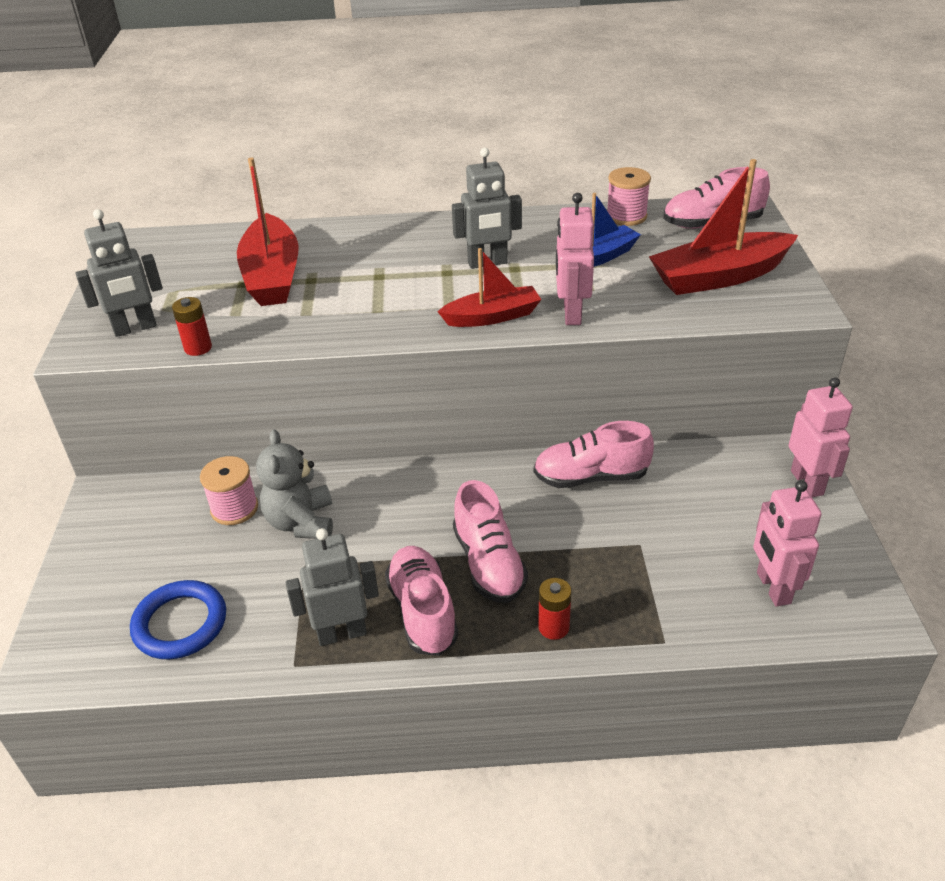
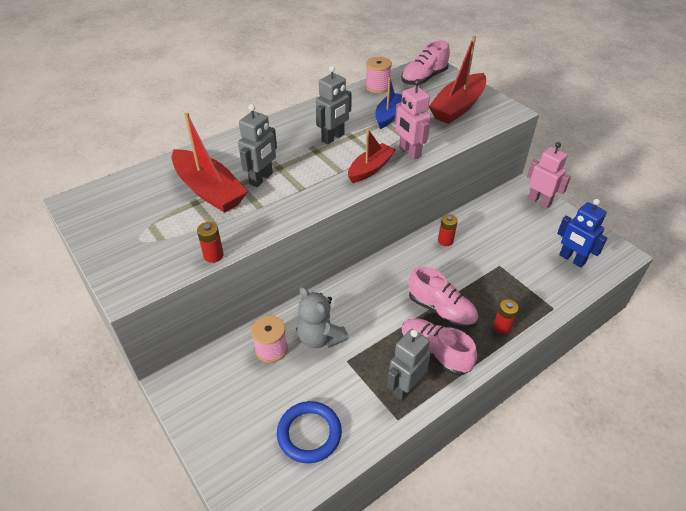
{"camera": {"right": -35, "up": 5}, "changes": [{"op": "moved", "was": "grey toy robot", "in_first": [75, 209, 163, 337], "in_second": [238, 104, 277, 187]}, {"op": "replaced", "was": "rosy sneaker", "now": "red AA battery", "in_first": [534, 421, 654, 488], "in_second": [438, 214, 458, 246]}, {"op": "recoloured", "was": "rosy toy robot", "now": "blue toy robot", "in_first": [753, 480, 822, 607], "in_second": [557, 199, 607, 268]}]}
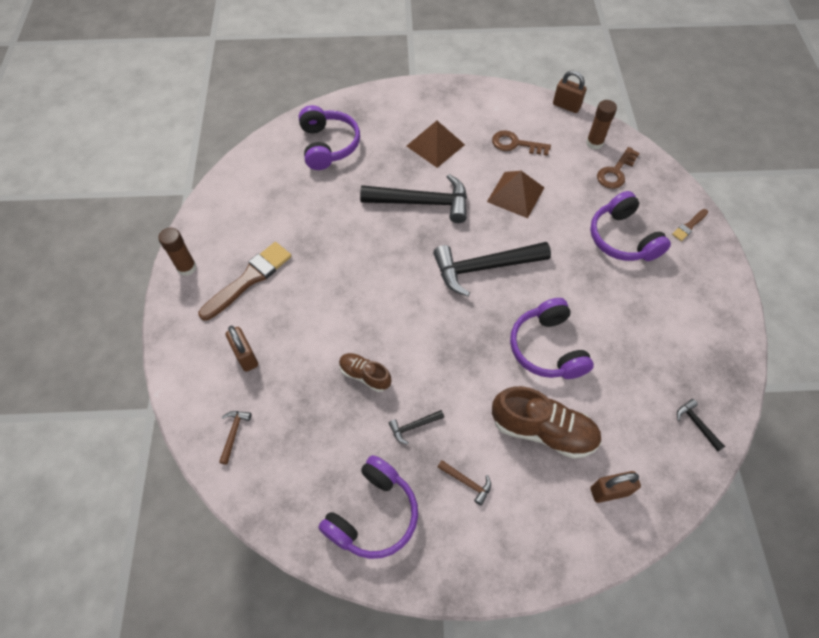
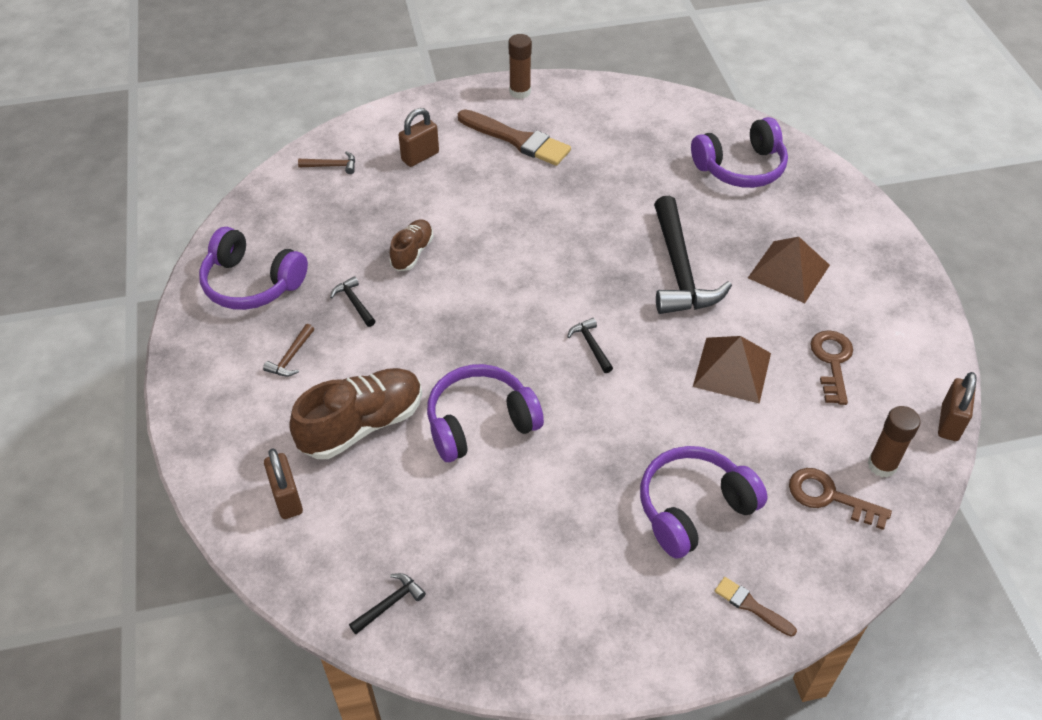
{"camera": {"right": 80, "up": -10}, "changes": [{"op": "resized", "was": "jet-black carpenter's hammer", "in_first": [433, 242, 551, 297], "in_second": [567, 318, 613, 373], "ratio": 0.42}, {"op": "turned", "was": "brown sneaker", "in_first": [492, 386, 602, 459], "in_second": [289, 368, 422, 459], "clockwise": -135}]}
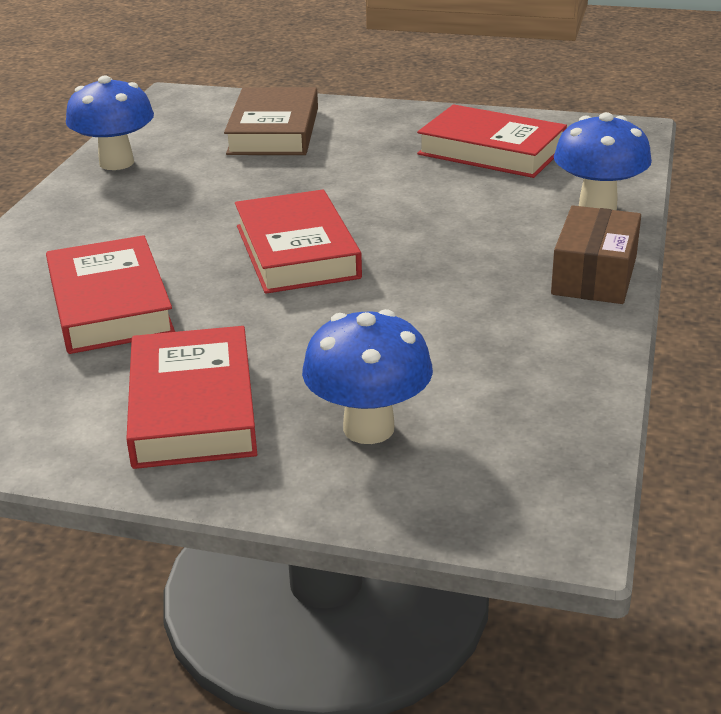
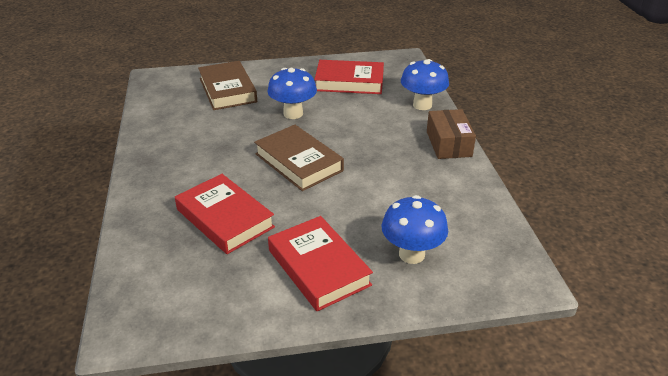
{"camera": {"right": -25, "up": 5}, "changes": [{"op": "moved", "was": "blue toadstool", "in_first": [66, 76, 154, 170], "in_second": [268, 68, 317, 119]}, {"op": "recoloured", "was": "red hardback", "now": "brown hardback", "in_first": [235, 190, 362, 294], "in_second": [254, 125, 344, 191]}]}
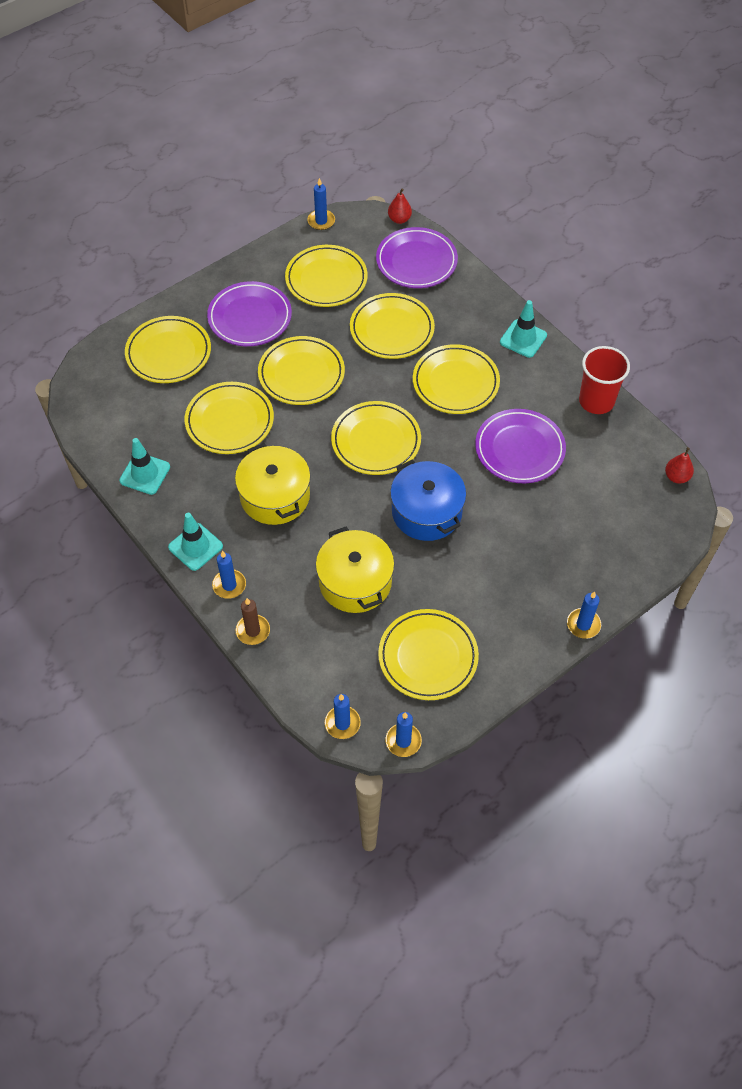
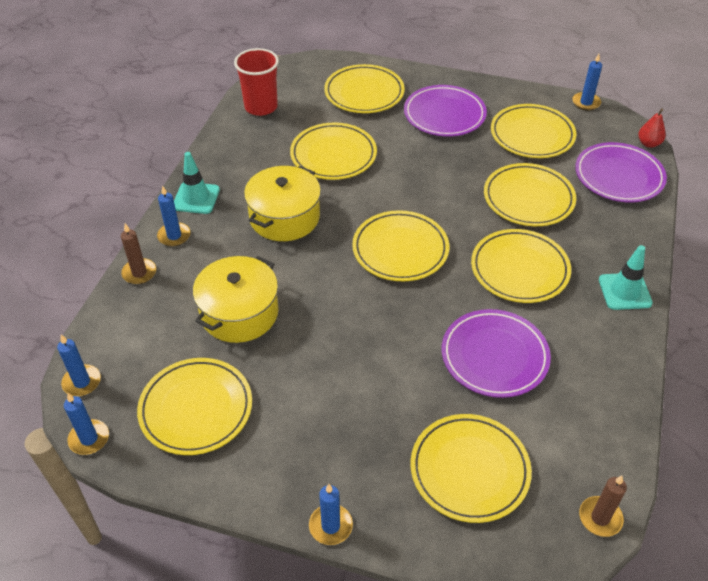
{"camera": {"right": 55, "up": -10}, "changes": [{"op": "removed", "was": "aqua safety cone", "in_first": [119, 438, 170, 495]}, {"op": "moved", "was": "golden dinner plate", "in_first": [258, 336, 345, 405], "in_second": [410, 414, 532, 523]}, {"op": "removed", "was": "blue cooking pot", "in_first": [390, 460, 466, 541]}, {"op": "moved", "was": "red beaker", "in_first": [579, 346, 630, 414], "in_second": [234, 48, 279, 116]}, {"op": "replaced", "was": "red pear", "now": "brown wax candle", "in_first": [665, 447, 694, 484], "in_second": [579, 476, 627, 537]}]}
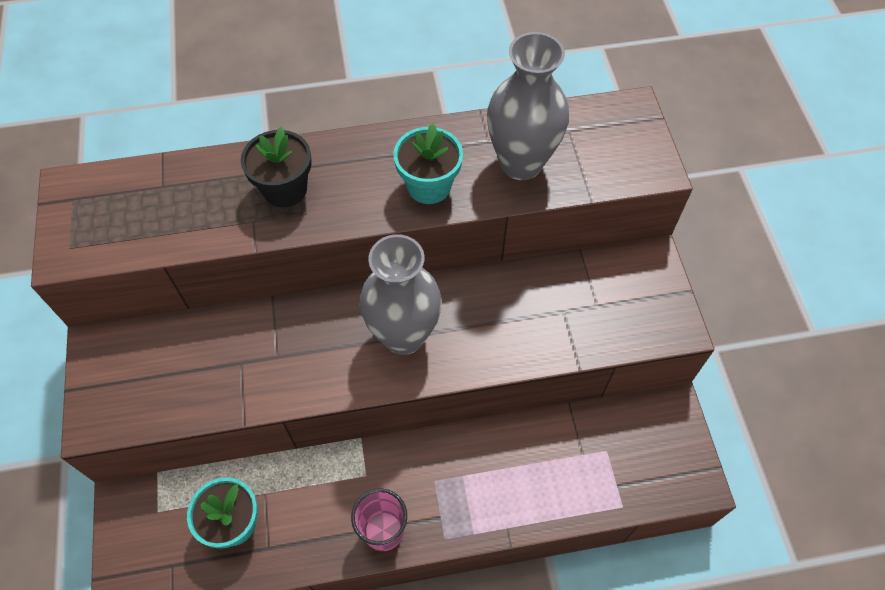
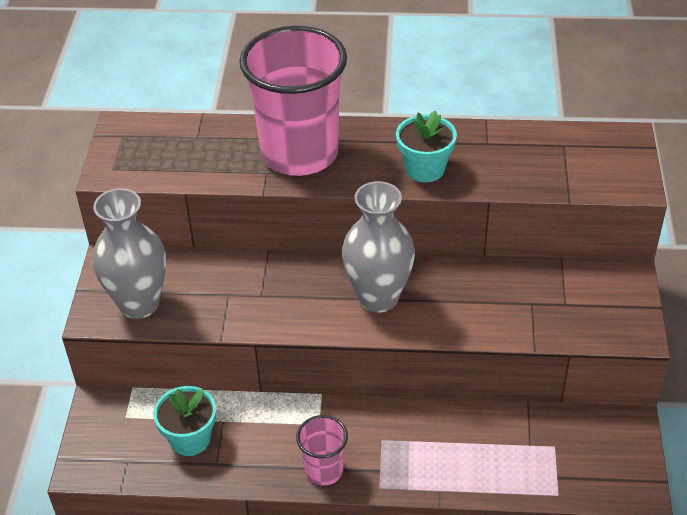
{"camera": {"right": 15, "up": -15}, "changes": [{"op": "replaced", "was": "jet-black flower pot", "now": "rosy beaker", "in_first": [241, 126, 312, 207], "in_second": [239, 26, 347, 176]}, {"op": "moved", "was": "grey tall vase", "in_first": [487, 32, 569, 180], "in_second": [93, 188, 166, 319]}]}
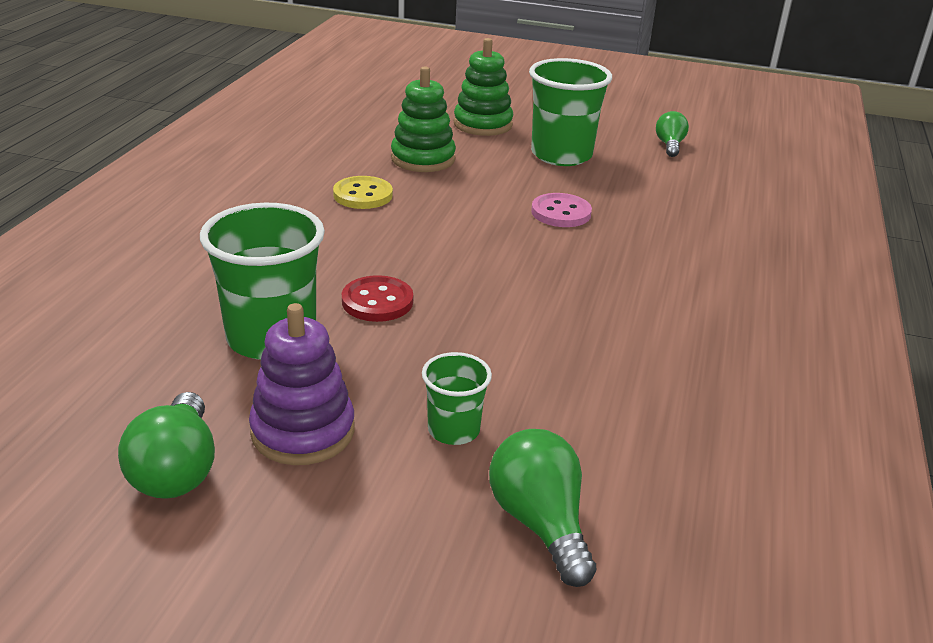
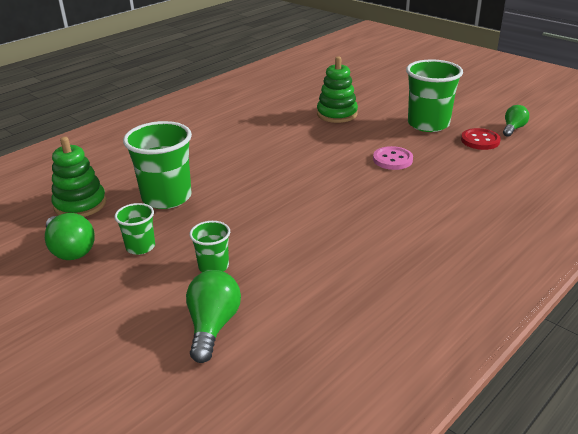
{"camera": {"right": 30, "up": 0}, "changes": [{"op": "turned", "was": "leaf-green light bulb", "in_first": [118, 392, 215, 499], "in_second": [45, 213, 95, 260], "clockwise": -60}, {"op": "replaced", "was": "violet stacking toy", "now": "leaf-green beaker", "in_first": [249, 303, 354, 465], "in_second": [114, 203, 155, 255]}, {"op": "removed", "was": "golden sewing button", "in_first": [333, 176, 393, 209]}, {"op": "moved", "was": "red sewing button", "in_first": [342, 275, 413, 322], "in_second": [461, 128, 501, 150]}, {"op": "moved", "was": "leaf-green stacking toy", "in_first": [454, 38, 513, 136], "in_second": [51, 137, 106, 217]}]}
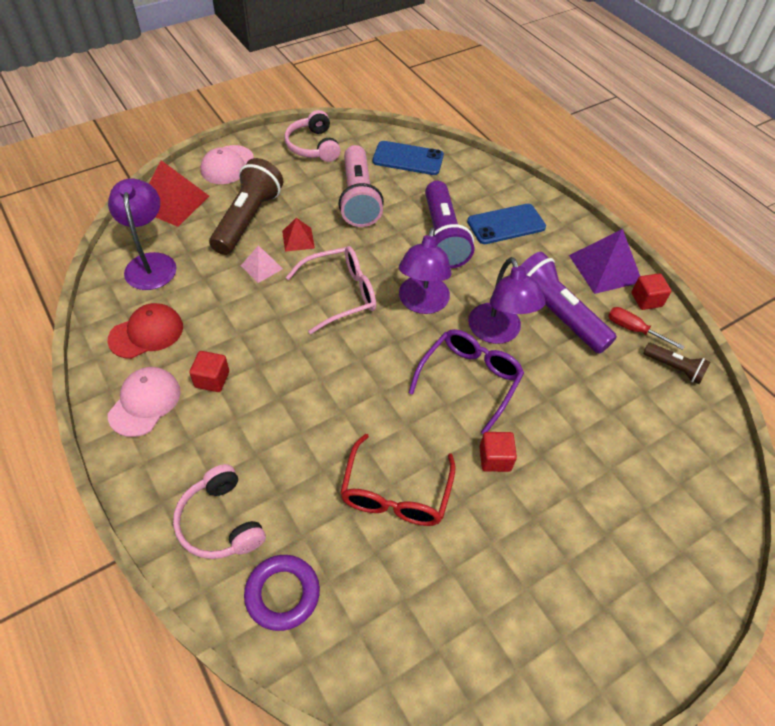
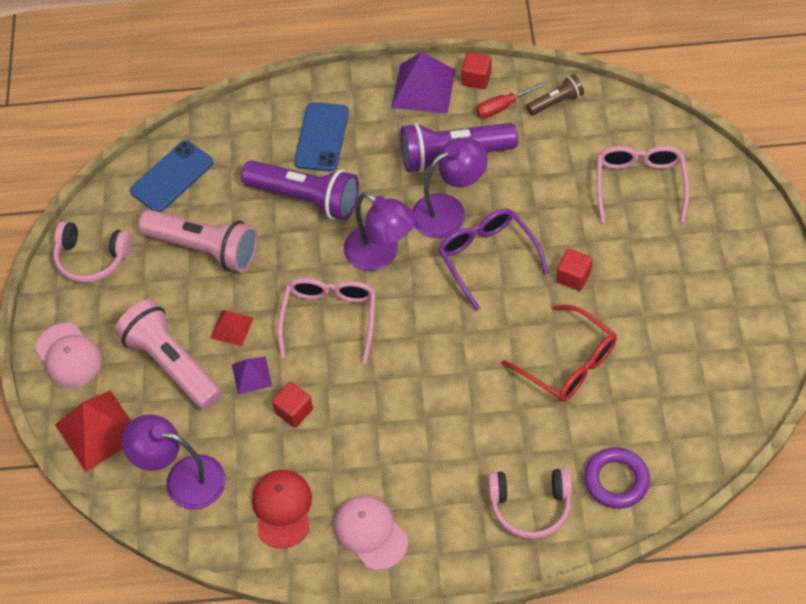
{"camera": {"right": -55, "up": 5}, "changes": [{"op": "moved", "was": "red cube", "in_first": [189, 351, 229, 392], "in_second": [272, 382, 313, 427]}, {"op": "recoloured", "was": "brown pocket torch", "now": "rosy pocket torch", "in_first": [209, 158, 283, 255], "in_second": [115, 300, 222, 410]}, {"op": "recoloured", "was": "rosy pyramid shape", "now": "violet pyramid shape", "in_first": [241, 245, 283, 283], "in_second": [232, 357, 272, 394]}, {"op": "turned", "was": "violet reading lamp", "in_first": [468, 257, 546, 344], "in_second": [412, 138, 488, 238], "clockwise": -45}, {"op": "added", "now": "rosy spectacles", "in_second": [597, 146, 689, 223]}]}
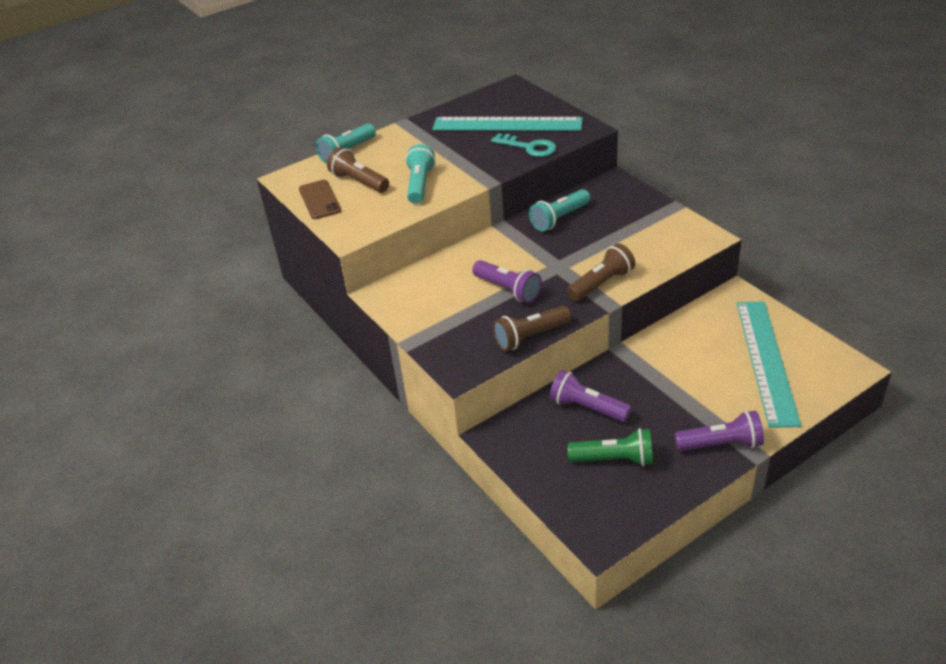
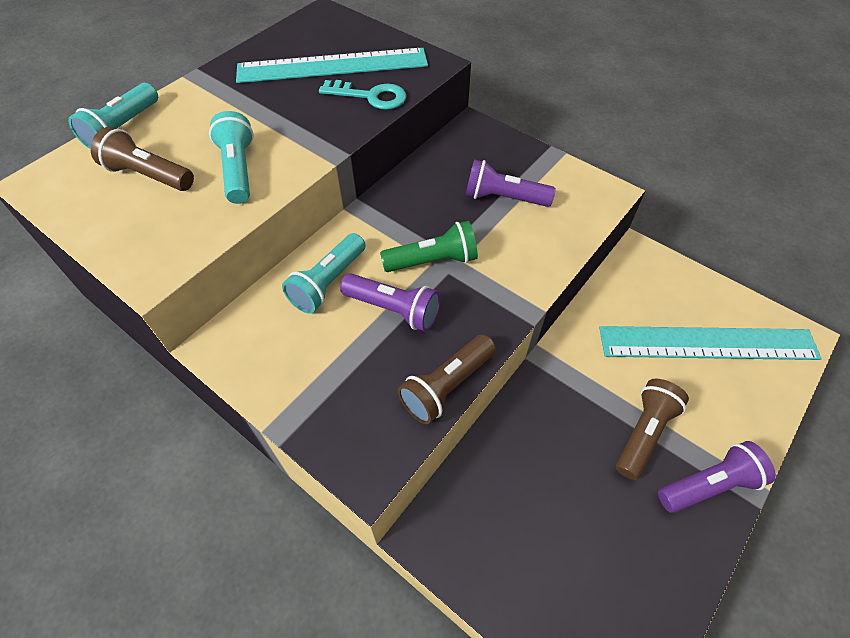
{"camera": {"right": -20, "up": 15}, "changes": [{"op": "removed", "was": "brown smartphone", "in_first": [299, 180, 341, 219]}, {"op": "moved", "was": "aqua pocket torch", "in_first": [529, 189, 590, 232], "in_second": [282, 233, 366, 314]}, {"op": "moved", "was": "violet pocket torch", "in_first": [549, 370, 632, 422], "in_second": [466, 159, 556, 207]}, {"op": "moved", "was": "brown pocket torch", "in_first": [567, 243, 635, 301], "in_second": [616, 379, 689, 480]}, {"op": "moved", "was": "leaf-green pocket torch", "in_first": [567, 428, 653, 466], "in_second": [380, 221, 478, 272]}, {"op": "turned", "was": "aqua ruler", "in_first": [737, 301, 802, 428], "in_second": [599, 326, 822, 360], "clockwise": -75}]}
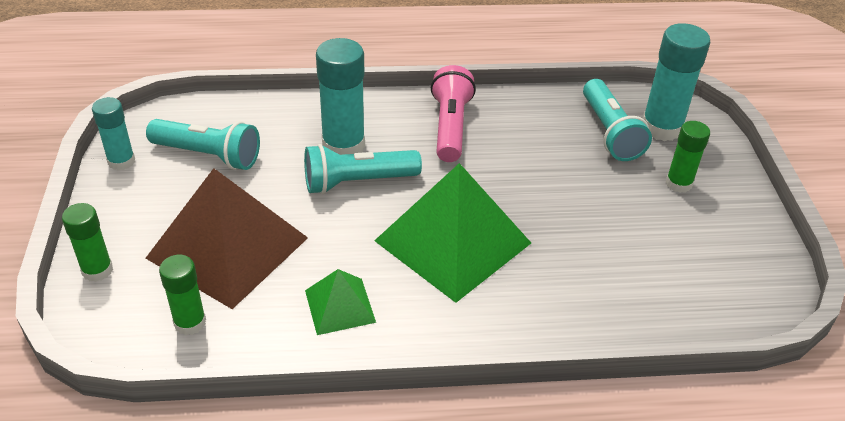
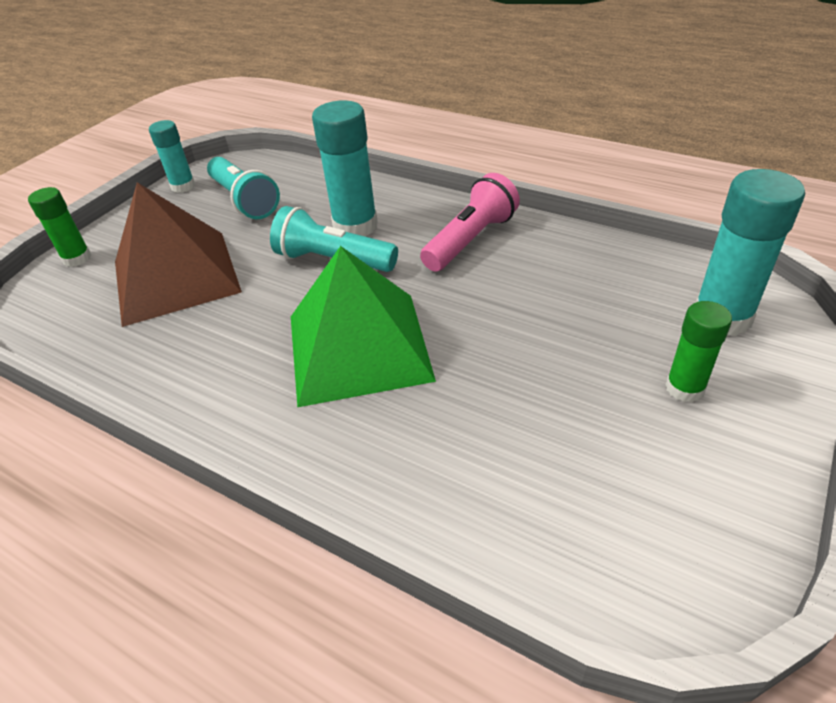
{"camera": {"right": 40, "up": 0}, "changes": [{"op": "removed", "was": "leaf-green glue", "in_first": [159, 255, 206, 335]}, {"op": "removed", "was": "leaf-green pyramid shape", "in_first": [305, 269, 376, 335]}, {"op": "removed", "was": "aqua pocket torch", "in_first": [583, 79, 652, 161]}]}
